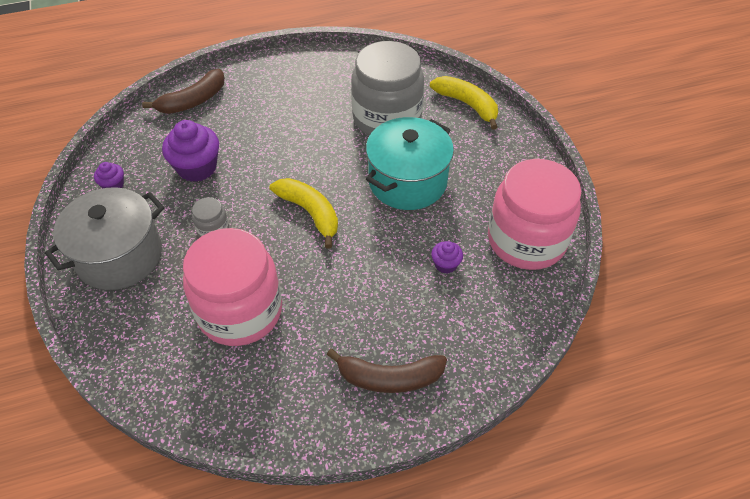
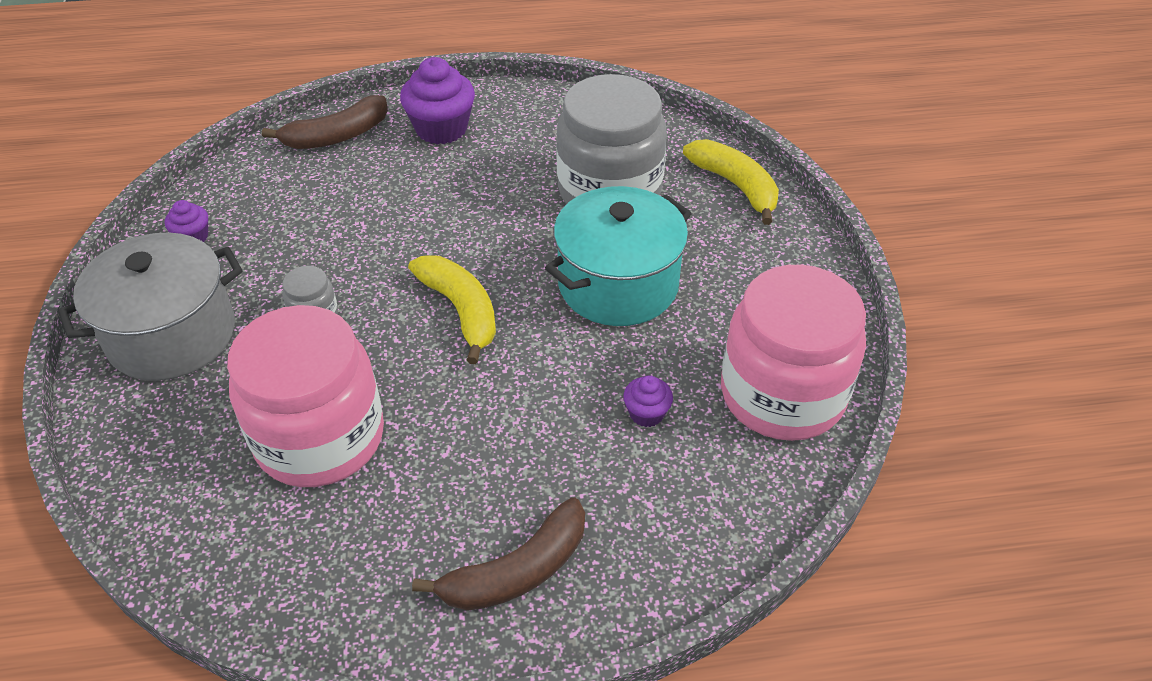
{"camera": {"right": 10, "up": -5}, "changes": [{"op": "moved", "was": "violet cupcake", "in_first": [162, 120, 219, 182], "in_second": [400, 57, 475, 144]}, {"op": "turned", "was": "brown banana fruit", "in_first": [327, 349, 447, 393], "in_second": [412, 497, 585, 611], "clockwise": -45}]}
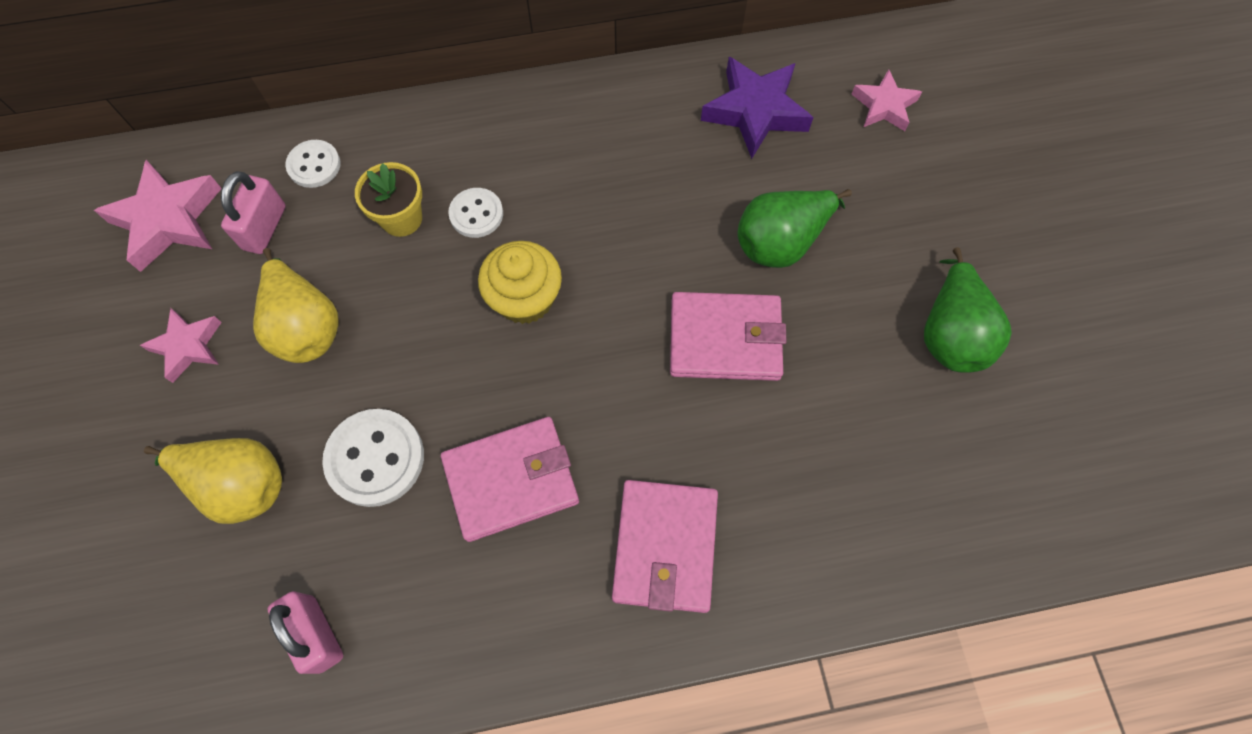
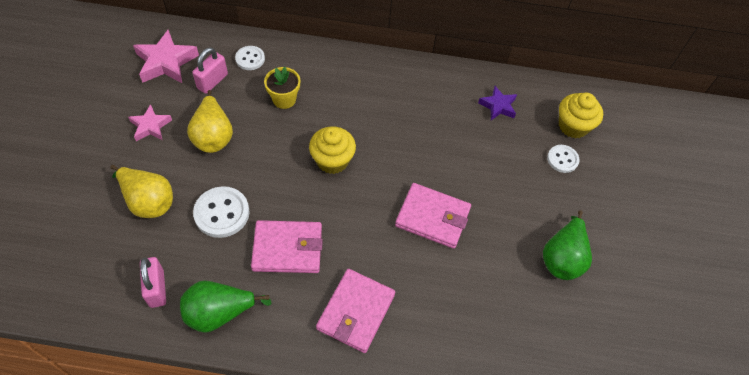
{"camera": {"right": 15, "up": -10}, "changes": [{"op": "moved", "was": "snow-white sewing button", "in_first": [448, 188, 503, 238], "in_second": [547, 145, 580, 173]}, {"op": "resized", "was": "violet star shape", "in_first": [701, 57, 814, 159], "in_second": [478, 86, 517, 120], "ratio": 0.62}, {"op": "moved", "was": "leaf-green pear", "in_first": [737, 189, 852, 268], "in_second": [180, 281, 272, 333]}, {"op": "replaced", "was": "rosy star shape", "now": "golden cupcake", "in_first": [851, 69, 922, 131], "in_second": [559, 93, 603, 138]}]}
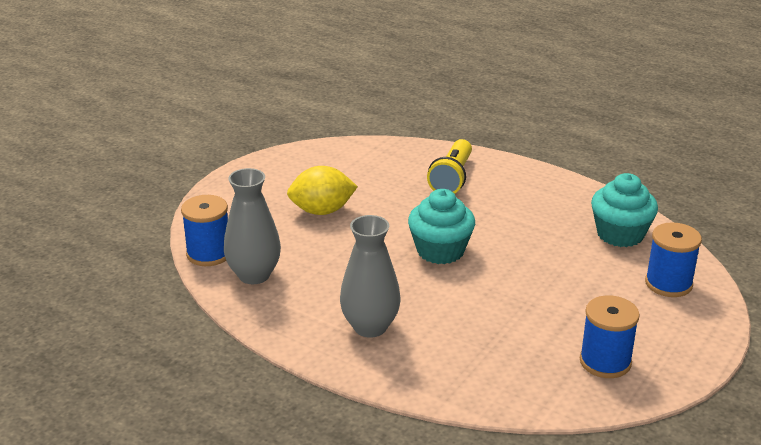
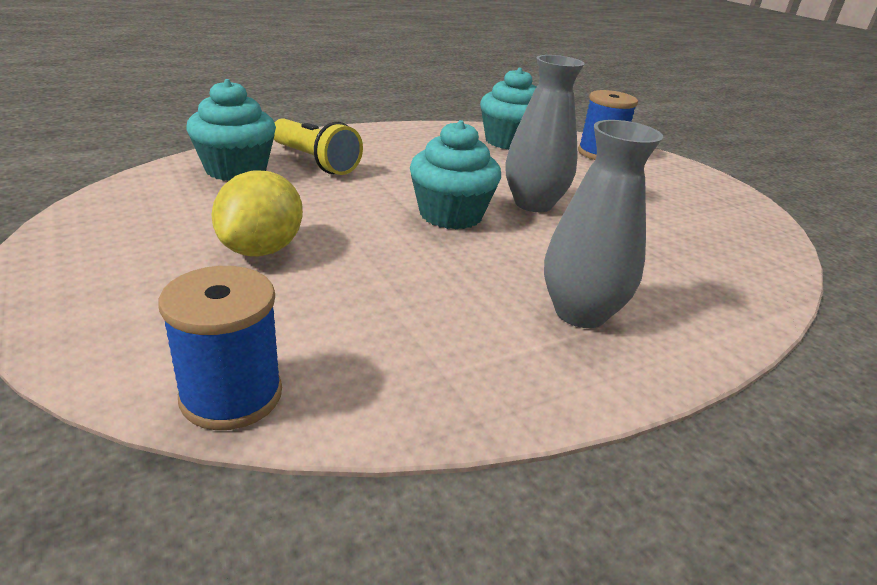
{"camera": {"right": -65, "up": 0}, "changes": [{"op": "moved", "was": "grey tall vase", "in_first": [224, 168, 281, 284], "in_second": [506, 55, 585, 212]}, {"op": "removed", "was": "blue spool", "in_first": [580, 295, 640, 378]}, {"op": "added", "now": "aqua cupcake", "in_second": [186, 79, 276, 181]}]}
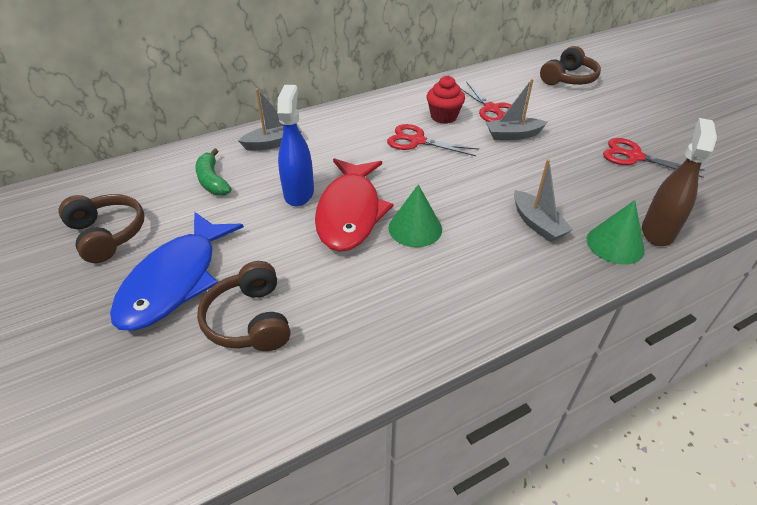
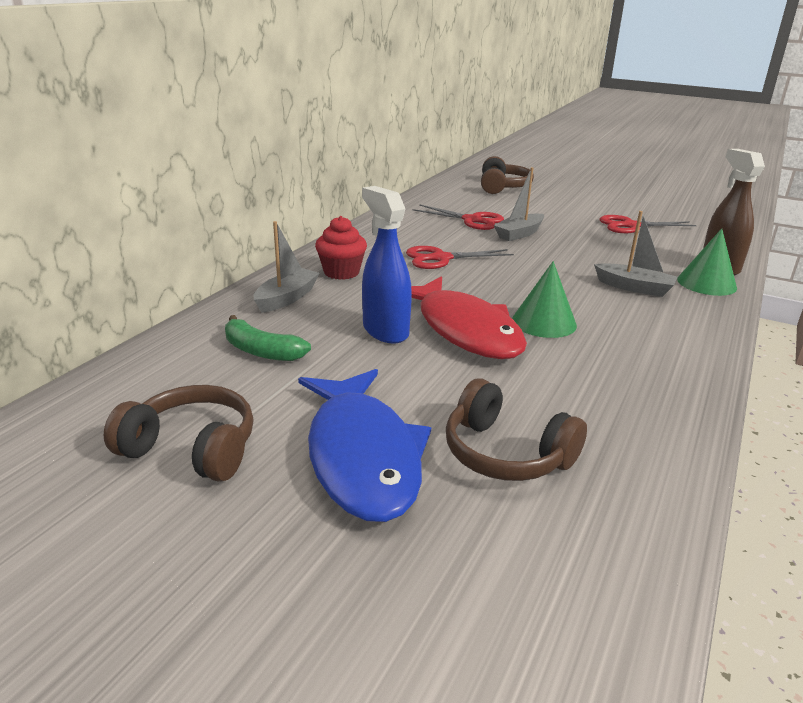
{"camera": {"right": -35, "up": -15}, "changes": [{"op": "moved", "was": "red cupcake", "in_first": [427, 76, 465, 124], "in_second": [315, 216, 367, 280]}]}
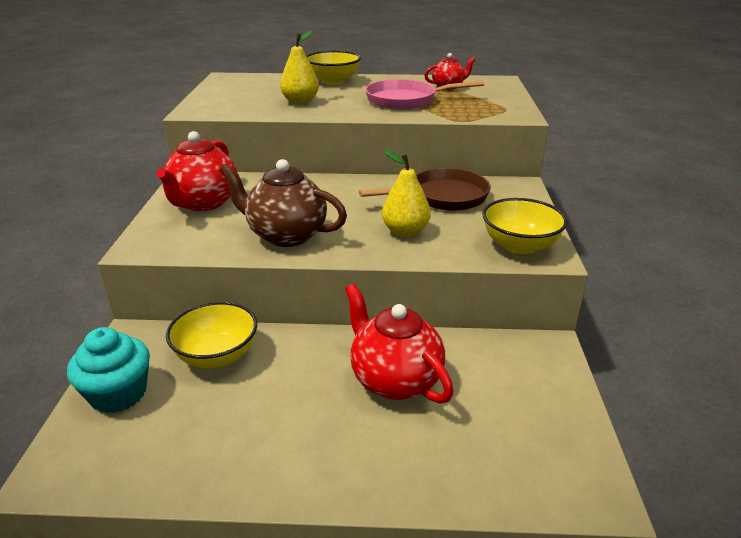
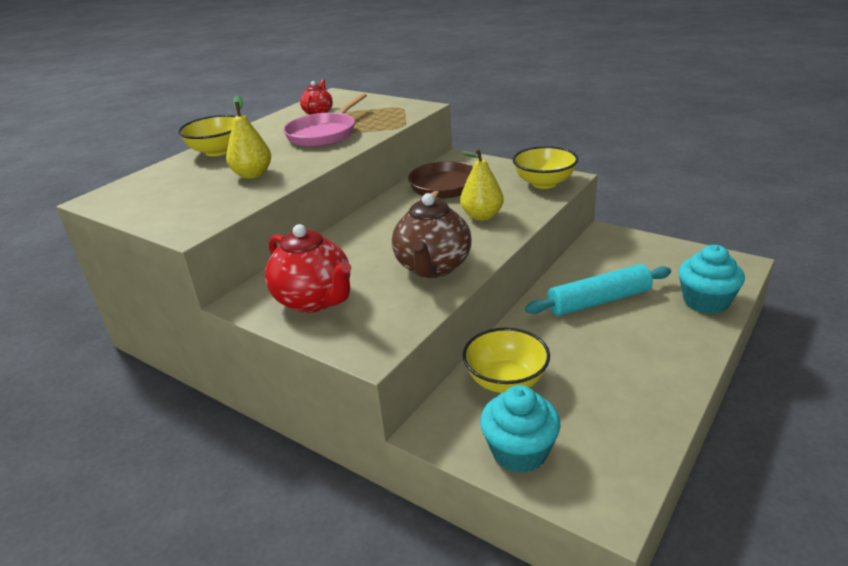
{"camera": {"right": -55, "up": 0}, "changes": [{"op": "turned", "was": "brown china teapot", "in_first": [219, 159, 347, 247], "in_second": [392, 193, 472, 278], "clockwise": -45}, {"op": "replaced", "was": "red china teapot", "now": "aqua rolling pin", "in_first": [345, 284, 454, 404], "in_second": [525, 264, 671, 316]}, {"op": "added", "now": "aqua cupcake", "in_second": [679, 245, 745, 314]}]}
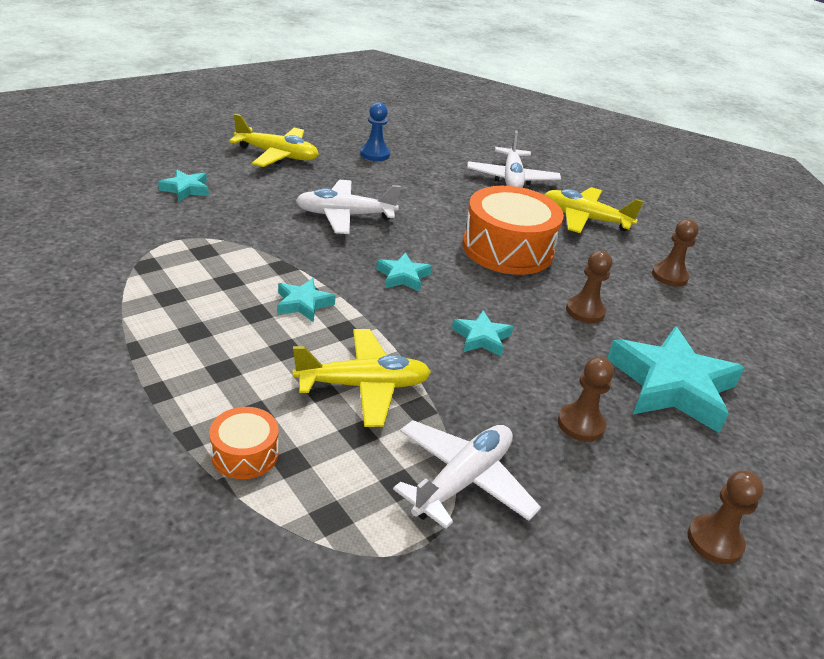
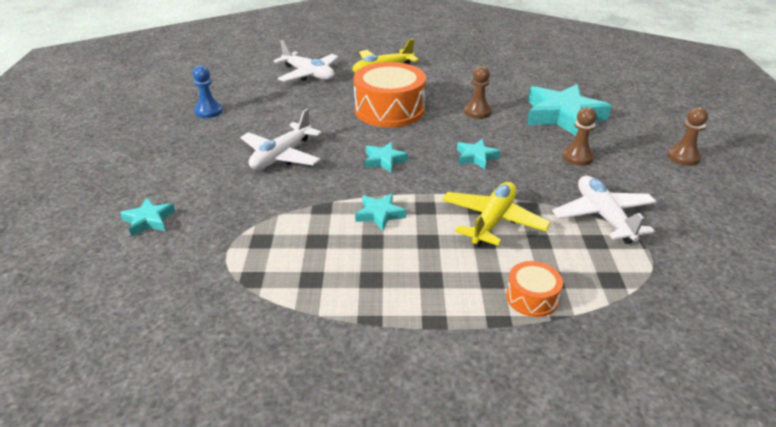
{"camera": {"right": -50, "up": 0}, "changes": [{"op": "removed", "was": "golden toy plane", "in_first": [229, 114, 319, 167]}, {"op": "removed", "was": "brown pawn", "in_first": [652, 219, 699, 287]}]}
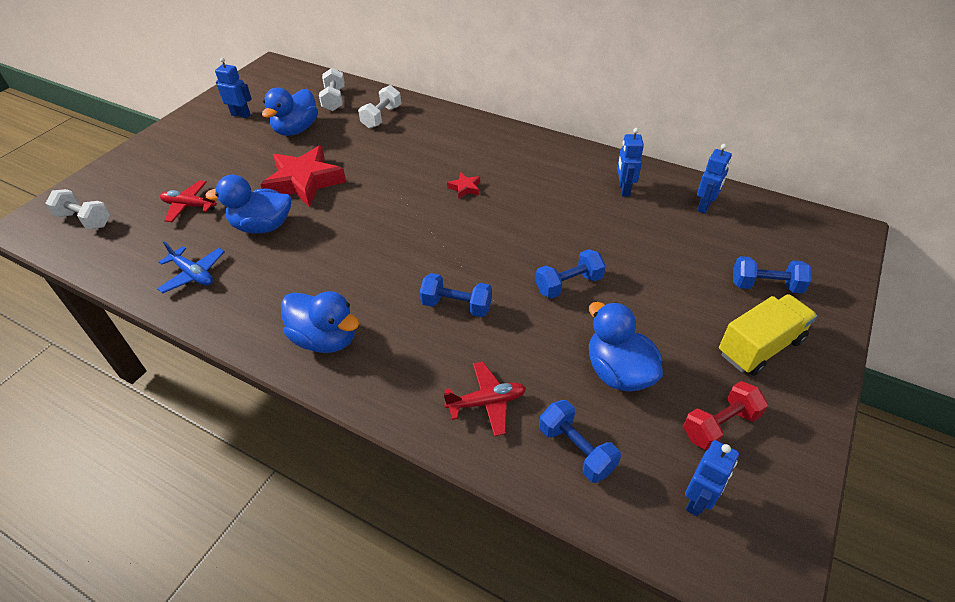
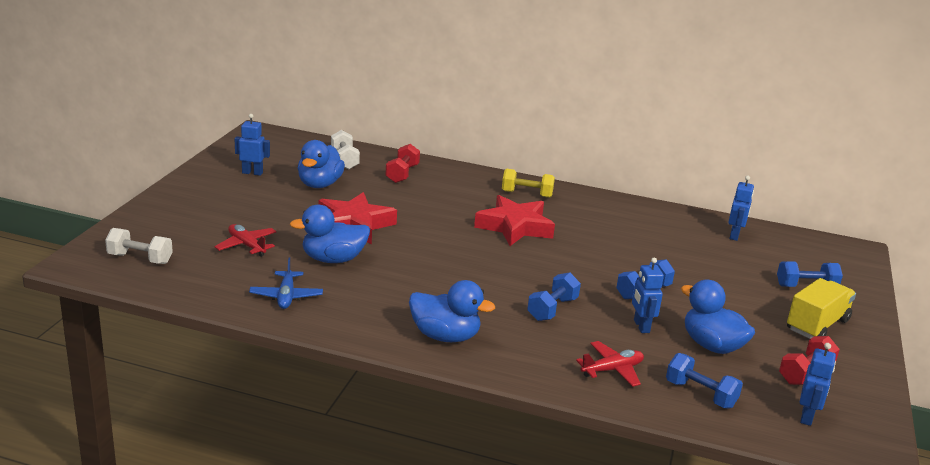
{"camera": {"right": -15, "up": -20}, "changes": [{"op": "turned", "was": "blue toy plane", "in_first": [157, 241, 225, 293], "in_second": [249, 257, 323, 309], "clockwise": 60}, {"op": "turned", "was": "red toy plane", "in_first": [160, 180, 217, 222], "in_second": [214, 224, 277, 257], "clockwise": 45}, {"op": "recoloured", "was": "snow-white dumbbell", "now": "red dumbbell", "in_first": [358, 85, 401, 128], "in_second": [385, 144, 420, 183]}, {"op": "turned", "was": "blue dumbbell", "in_first": [420, 273, 492, 317], "in_second": [527, 272, 581, 321], "clockwise": -60}, {"op": "resized", "was": "red star shape", "in_first": [447, 173, 480, 199], "in_second": [474, 195, 555, 246], "ratio": 2.36}, {"op": "moved", "was": "blue toy robot", "in_first": [617, 128, 644, 196], "in_second": [632, 258, 664, 333]}, {"op": "added", "now": "golden dumbbell", "in_second": [502, 169, 555, 198]}]}
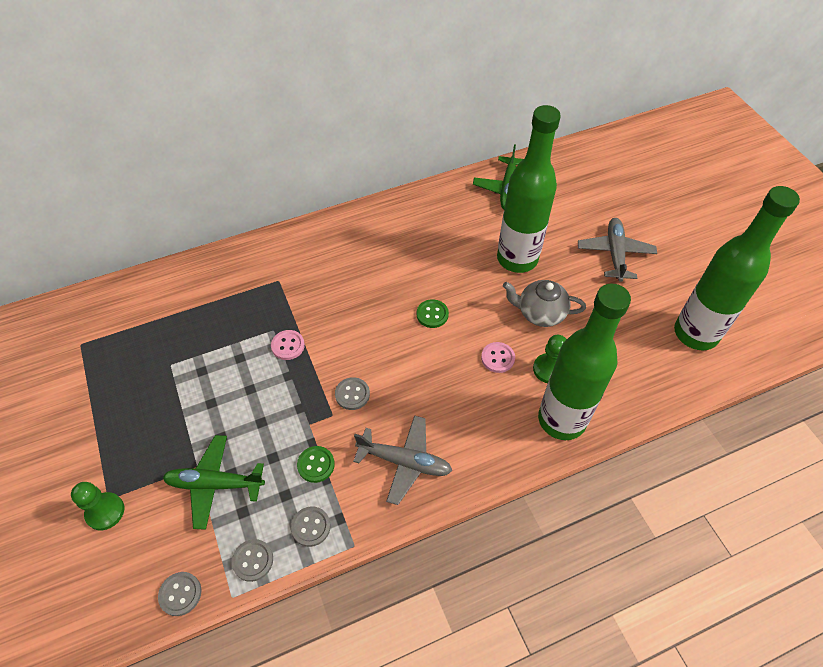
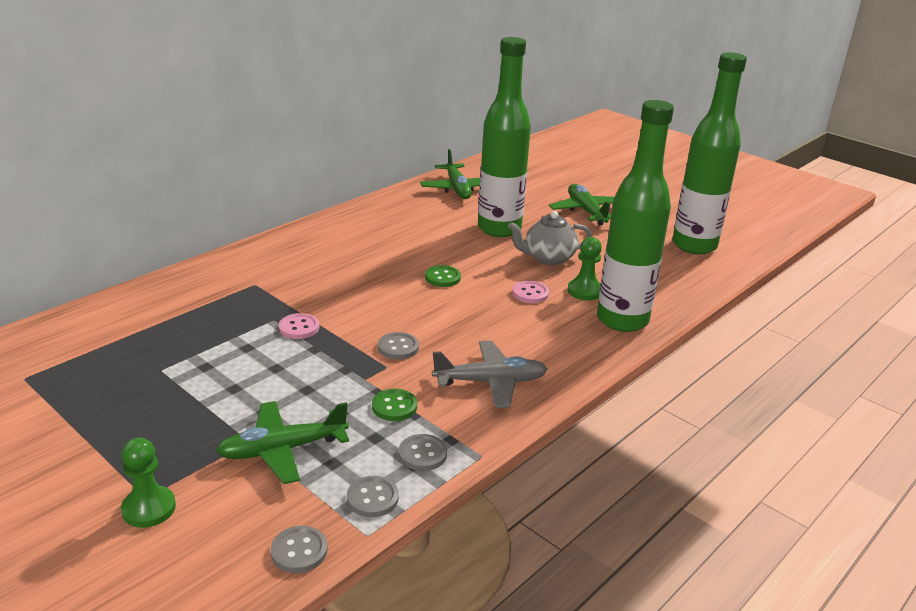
{"camera": {"right": -25, "up": -25}, "changes": [{"op": "recoloured", "was": "grey toy plane", "now": "leaf-green toy plane", "in_first": [578, 218, 657, 282], "in_second": [549, 184, 614, 225]}]}
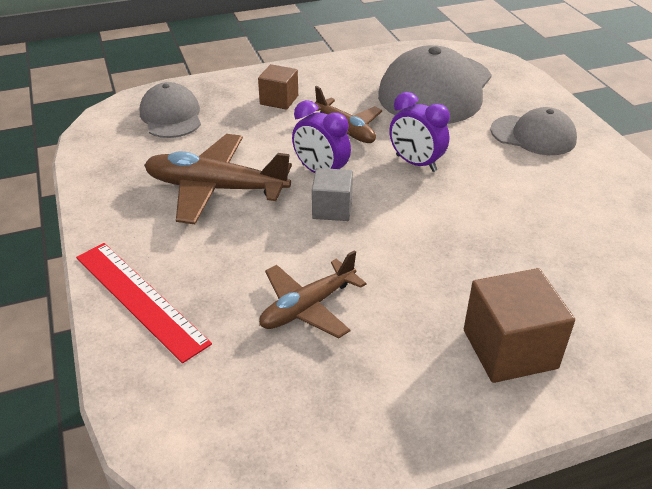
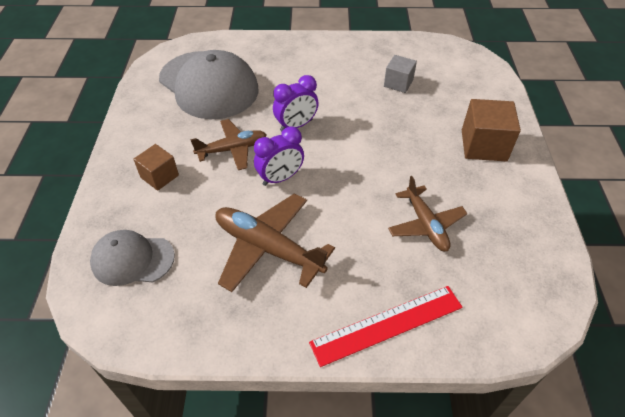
{"camera": {"right": -70, "up": 10}, "changes": [{"op": "turned", "was": "brown toy plane", "in_first": [144, 134, 292, 224], "in_second": [215, 193, 335, 292], "clockwise": 90}, {"op": "moved", "was": "grey cube", "in_first": [312, 168, 353, 221], "in_second": [384, 55, 417, 93]}, {"op": "removed", "was": "grey cap", "in_first": [490, 107, 577, 155]}]}
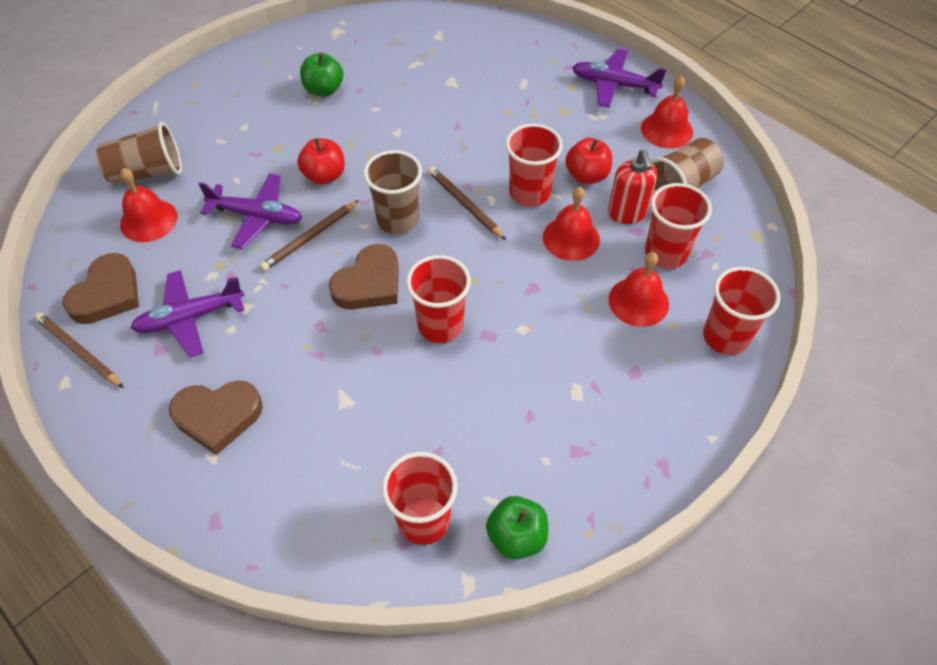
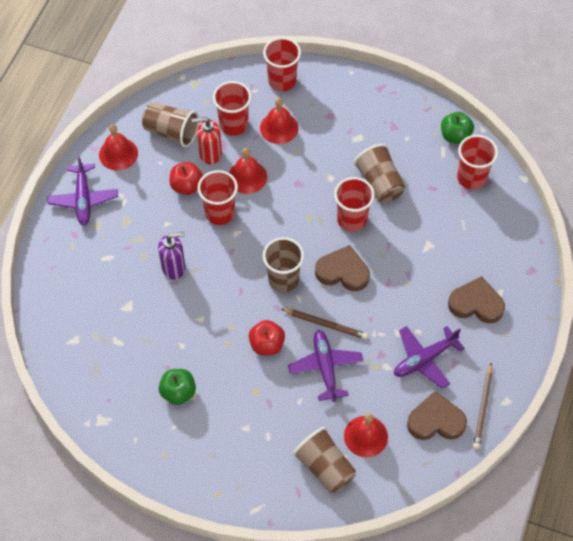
{"camera": {"right": -115, "up": 5}, "changes": [{"op": "turned", "was": "violet toy plane", "in_first": [131, 270, 244, 357], "in_second": [394, 326, 465, 389], "clockwise": 105}, {"op": "turned", "was": "brown heart", "in_first": [169, 381, 263, 455], "in_second": [448, 276, 505, 323], "clockwise": -45}, {"op": "removed", "was": "brown wooden pencil", "in_first": [428, 166, 506, 240]}, {"op": "turned", "was": "red soap pump", "in_first": [608, 149, 658, 224], "in_second": [192, 117, 222, 165], "clockwise": -150}, {"op": "added", "now": "violet soap pump", "in_second": [158, 232, 185, 280]}, {"op": "added", "now": "brown beaker", "in_second": [353, 144, 405, 203]}]}
